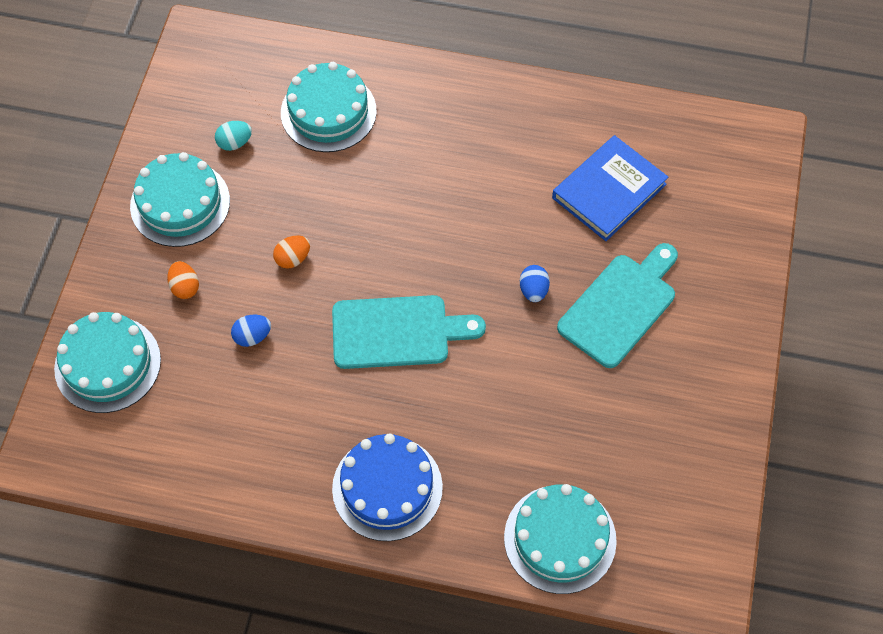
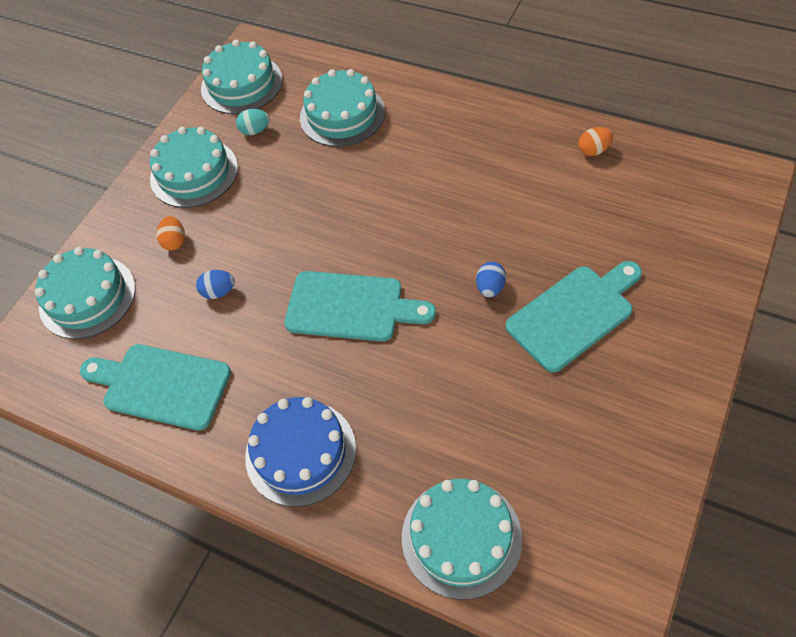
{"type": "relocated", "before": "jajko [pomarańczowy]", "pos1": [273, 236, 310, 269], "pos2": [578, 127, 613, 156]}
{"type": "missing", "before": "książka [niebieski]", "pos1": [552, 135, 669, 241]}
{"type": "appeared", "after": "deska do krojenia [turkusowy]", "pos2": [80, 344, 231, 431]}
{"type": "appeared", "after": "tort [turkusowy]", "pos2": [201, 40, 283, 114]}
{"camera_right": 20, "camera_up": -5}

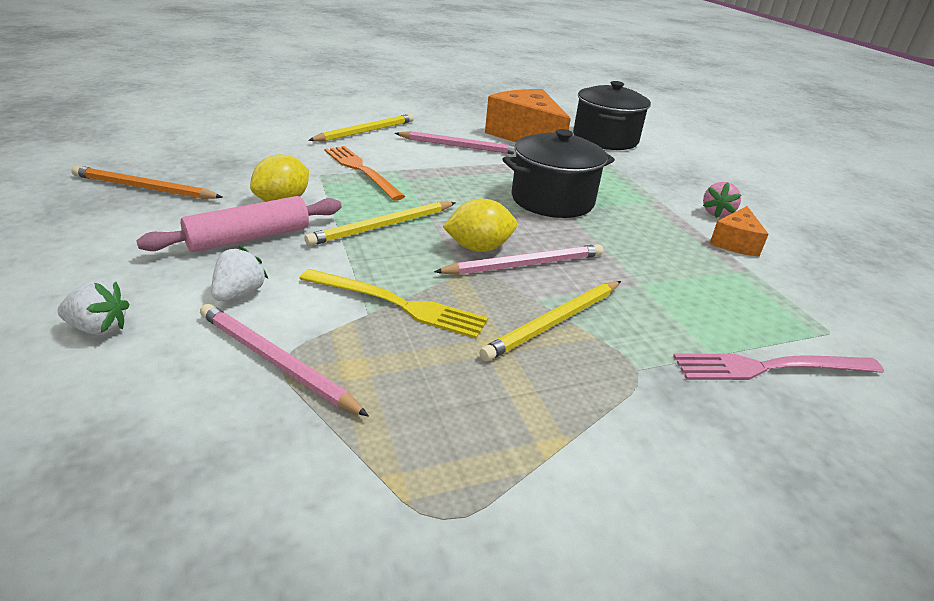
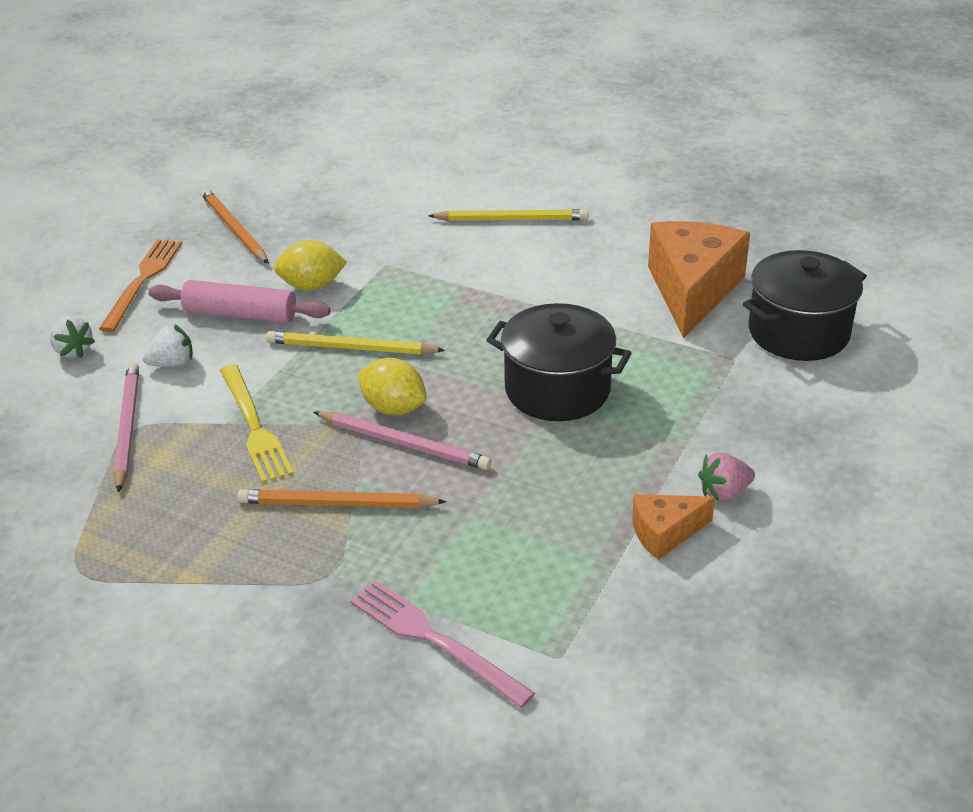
{"type": "relocated", "before": "widelec [pomarańczowy]", "pos1": [324, 146, 405, 201], "pos2": [99, 239, 182, 332]}
{"type": "missing", "before": "ołówek [różowy]", "pos1": [395, 131, 516, 155]}
{"type": "colour", "before": "ołówek [żółty]", "after": "ołówek [pomarańczowy]", "pos1": [479, 281, 621, 361], "pos2": [237, 489, 447, 508]}
{"camera_right": 50, "camera_up": 5}

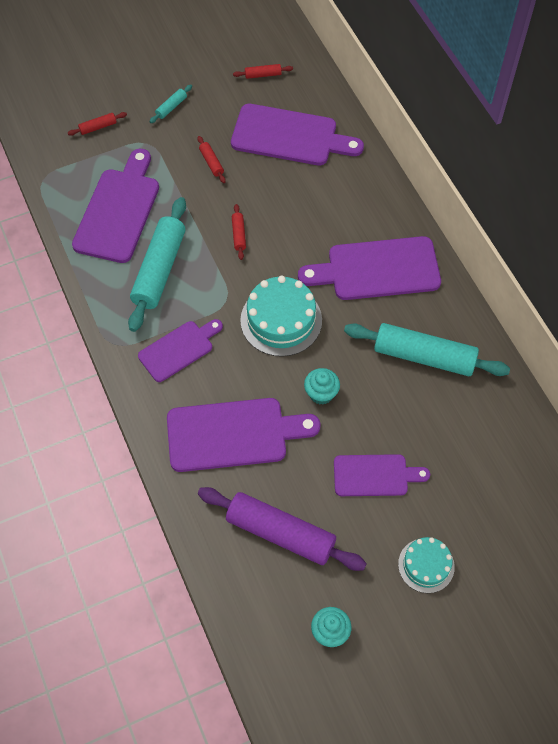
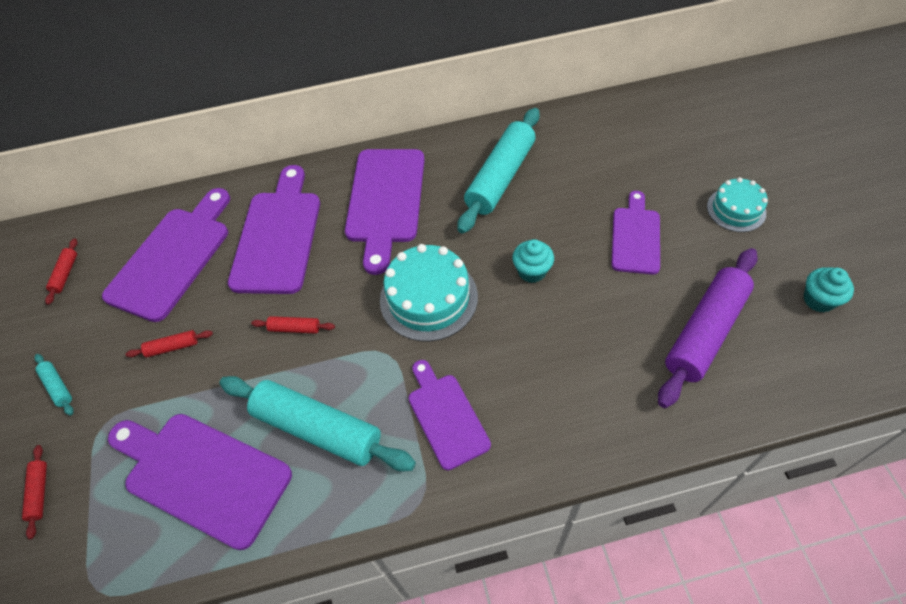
{"type": "relocated", "before": "deska do krojenia [fioletowy]", "pos1": [167, 398, 321, 472], "pos2": [228, 165, 320, 294]}
{"camera_right": -75, "camera_up": -5}

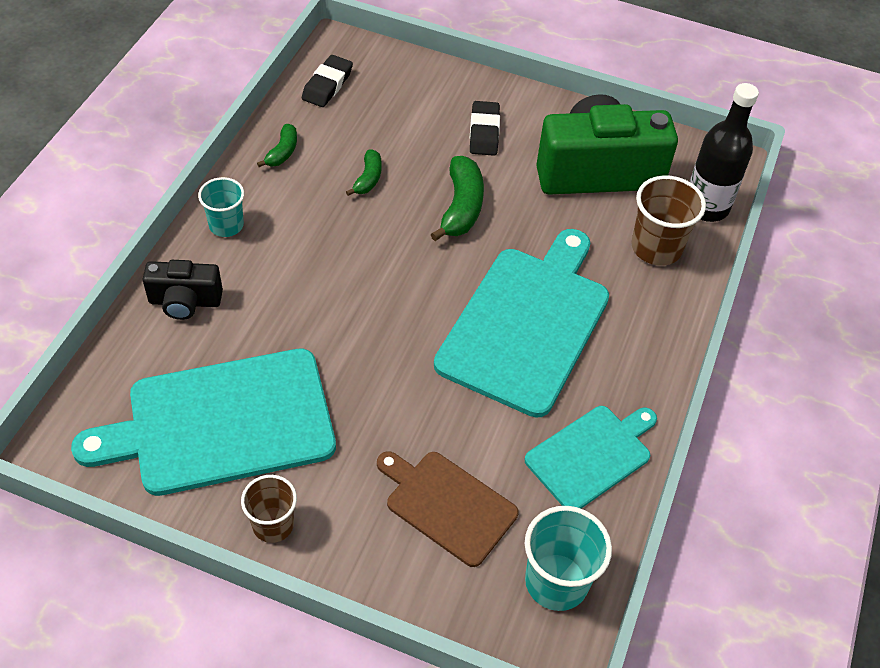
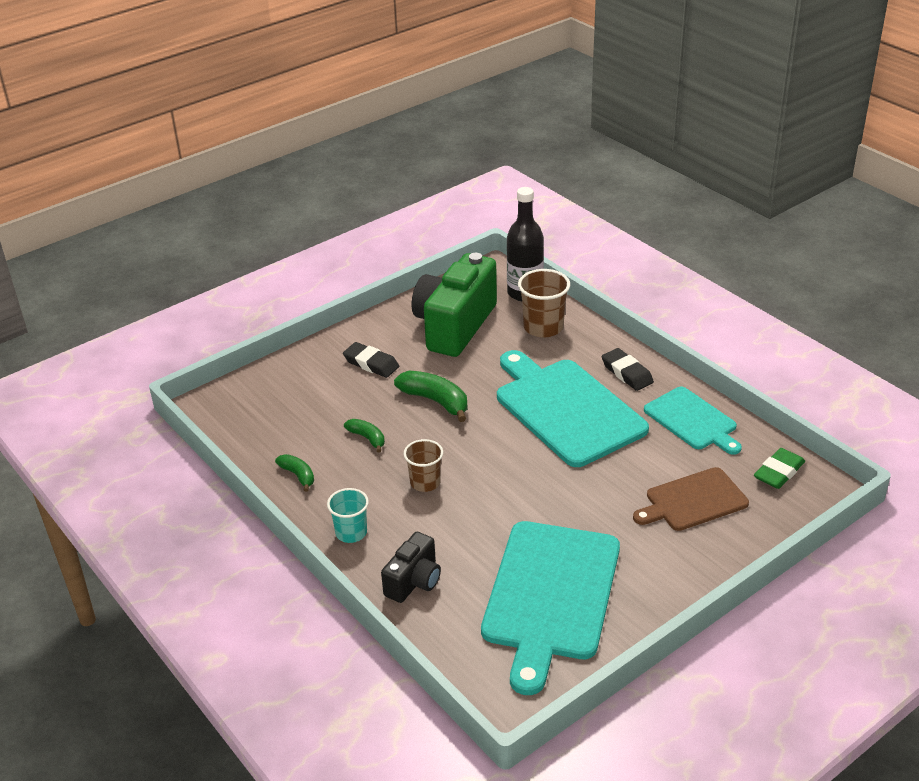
{"type": "relocated", "before": "szklanka [brązowy]", "pos1": [241, 475, 297, 543], "pos2": [404, 439, 443, 492]}
{"type": "relocated", "before": "gumka do mazania [czarny]", "pos1": [302, 55, 353, 107], "pos2": [602, 348, 654, 391]}
{"type": "spun", "before": "deska do krojenia [turkusowy]", "pos1": [524, 406, 657, 508], "pos2": [644, 387, 742, 455], "turn": 150}
{"type": "exchanged", "before": "szklanka [turkusowy]", "after": "gumka do mazania [zielony]", "pos1": [525, 506, 612, 611], "pos2": [754, 448, 805, 489]}
{"camera_right": -55, "camera_up": -15}

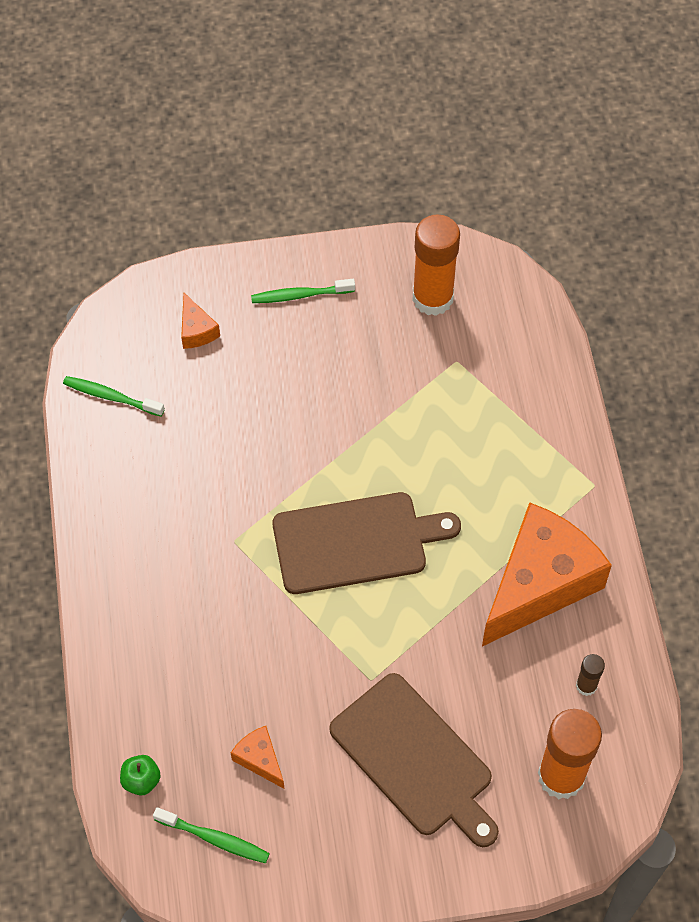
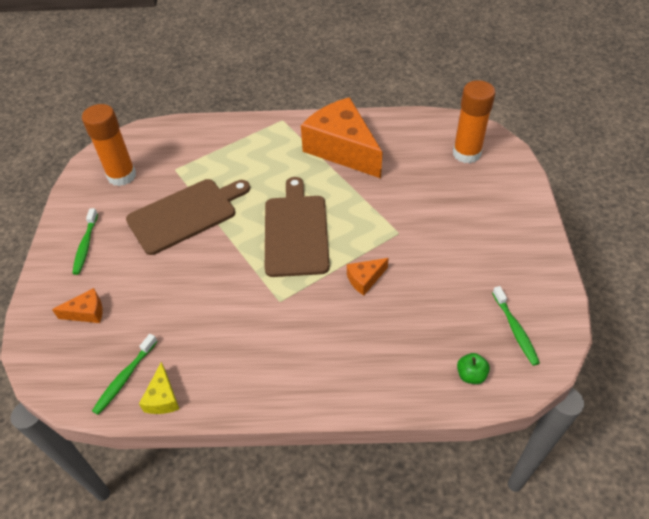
{"type": "spun", "before": "szczoteczka do zębów [zielony]", "pos1": [153, 807, 270, 864], "pos2": [492, 286, 540, 366], "turn": 135}
{"type": "relocated", "before": "ser [pomarańczowy]", "pos1": [231, 726, 284, 789], "pos2": [347, 258, 389, 295]}
{"type": "relocated", "before": "deska do krojenia [brązowy]", "pos1": [329, 673, 499, 847], "pos2": [126, 179, 250, 255]}
{"type": "missing", "before": "klej w sztyfcie [brązowy]", "pos1": [576, 654, 605, 696]}
{"type": "appeared", "after": "ser [żółty]", "pos2": [139, 362, 179, 414]}
{"camera_right": -80, "camera_up": -10}

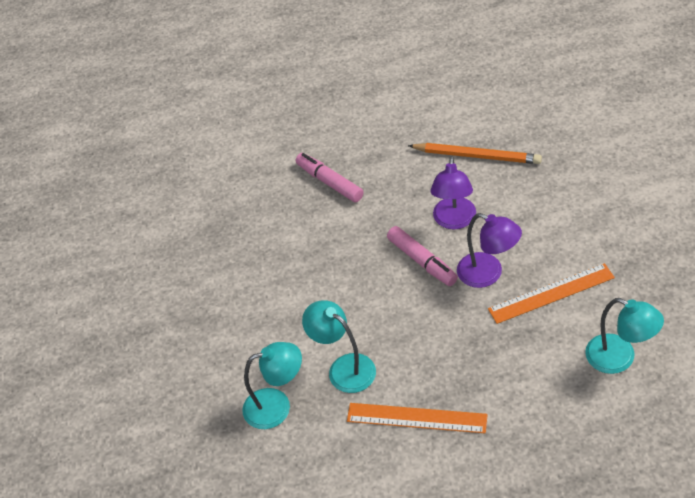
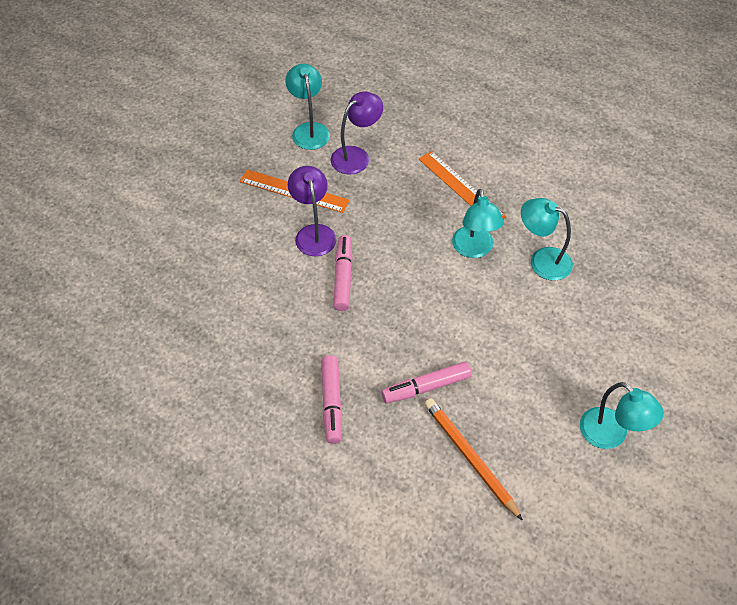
{"type": "relocated", "before": "ołówek [pomarańczowy]", "pos1": [408, 143, 542, 164], "pos2": [424, 398, 523, 521]}
{"type": "relocated", "before": "lampka [fioletowy]", "pos1": [430, 156, 476, 229], "pos2": [330, 91, 383, 175]}
{"type": "appeared", "after": "flamaster [różowy]", "pos2": [381, 362, 472, 404]}
{"type": "appeared", "after": "lampka [turkusowy]", "pos2": [580, 382, 664, 449]}
{"camera_right": -145, "camera_up": 5}

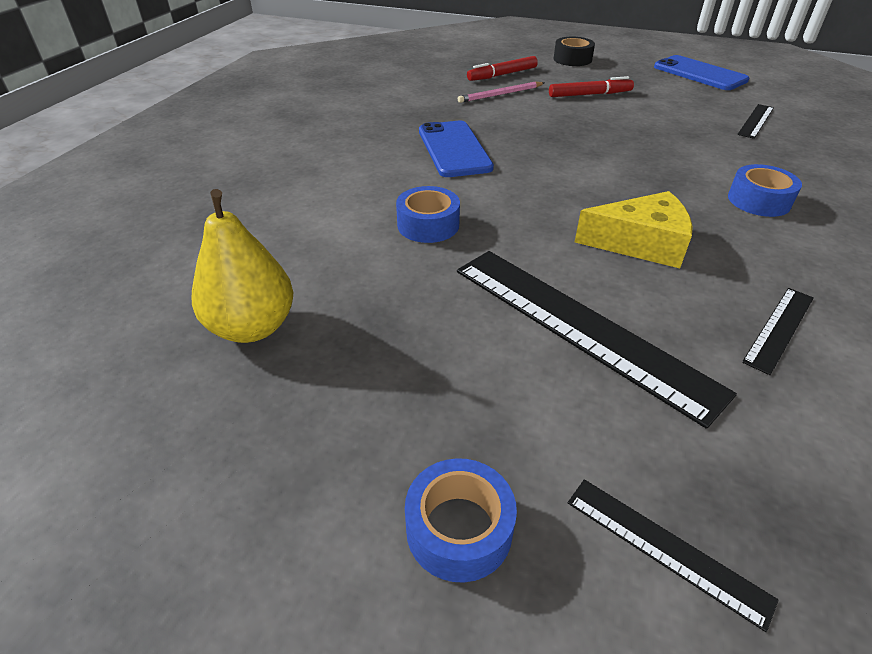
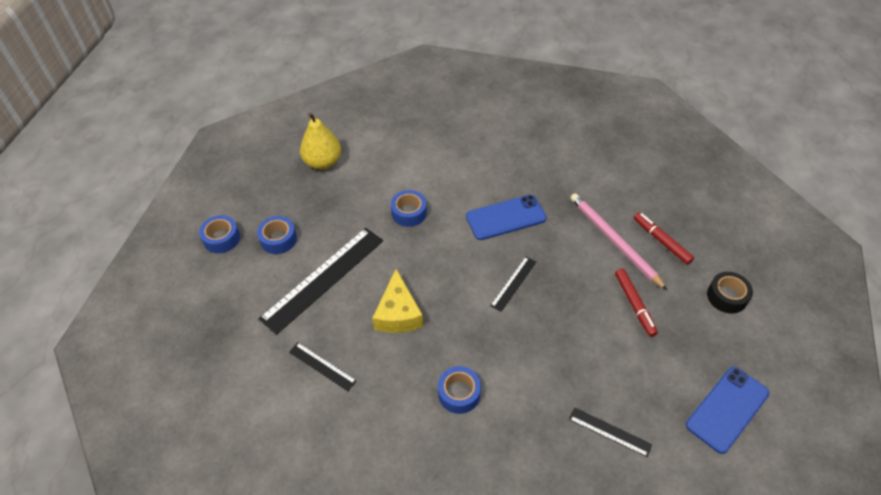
{"type": "size", "before": "ołówek [różowy]", "pos1": [458, 82, 544, 103], "pos2": [570, 193, 667, 290], "scale": 1.65}
{"type": "relocated", "before": "linijka [czarny]", "pos1": [568, 479, 779, 632], "pos2": [490, 257, 536, 312]}
{"type": "appeared", "after": "taśma klejąca [niebieski]", "pos2": [257, 216, 297, 254]}
{"camera_right": 85, "camera_up": 10}

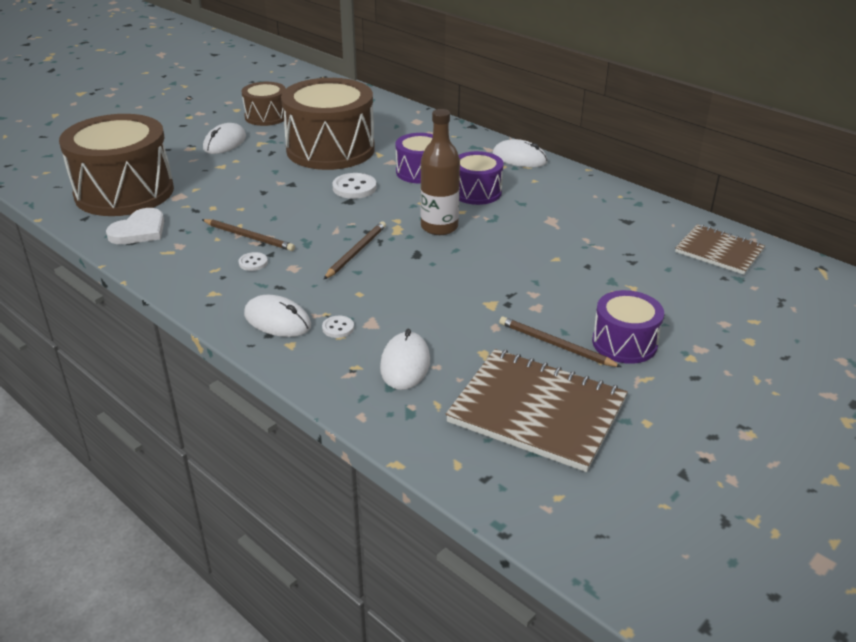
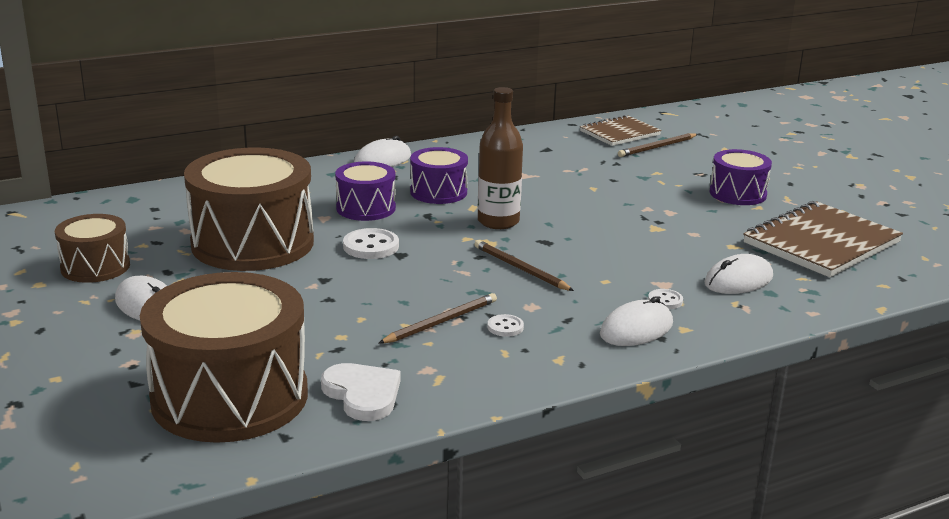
{"type": "spun", "before": "myszka [biały]", "pos1": [380, 329, 430, 390], "pos2": [704, 254, 773, 294], "turn": -60}
{"type": "relocated", "before": "ołówek [brązowy]", "pos1": [499, 316, 622, 367], "pos2": [618, 133, 698, 157]}
{"camera_right": -70, "camera_up": -10}

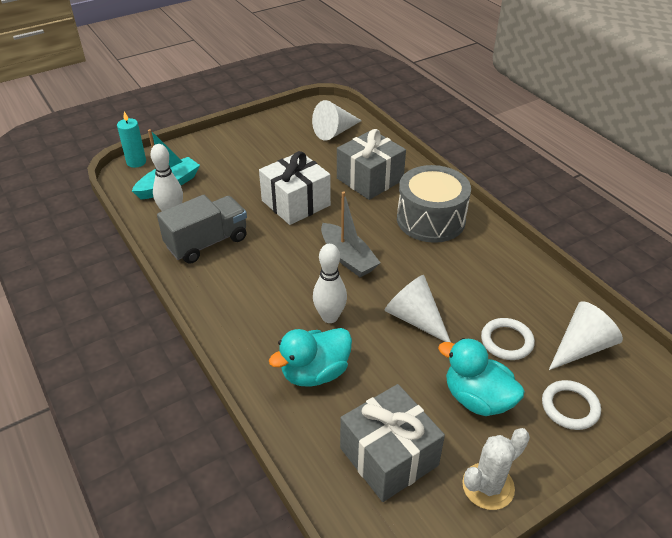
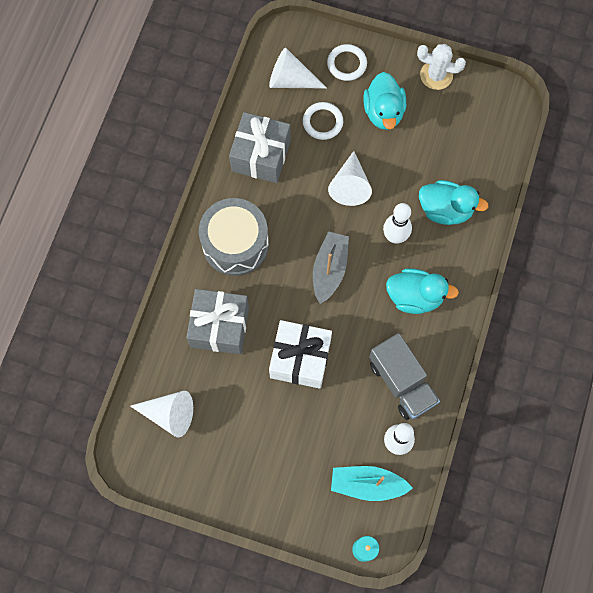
{"type": "spun", "before": "ciężarówka [szary]", "pos1": [157, 195, 247, 264], "pos2": [369, 333, 440, 420], "turn": -135}
{"type": "relocated", "before": "prezent [szary]", "pos1": [340, 384, 445, 502], "pos2": [229, 112, 291, 183]}
{"type": "appeared", "after": "kaczka [turkusowy]", "pos2": [386, 268, 459, 314]}
{"camera_right": -130, "camera_up": 30}

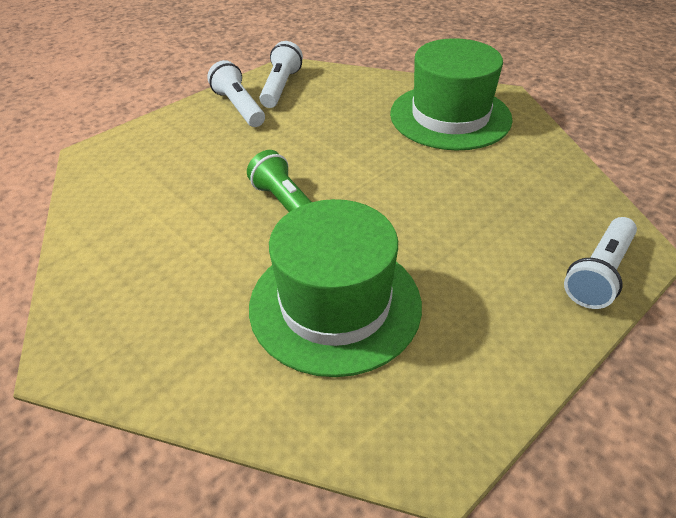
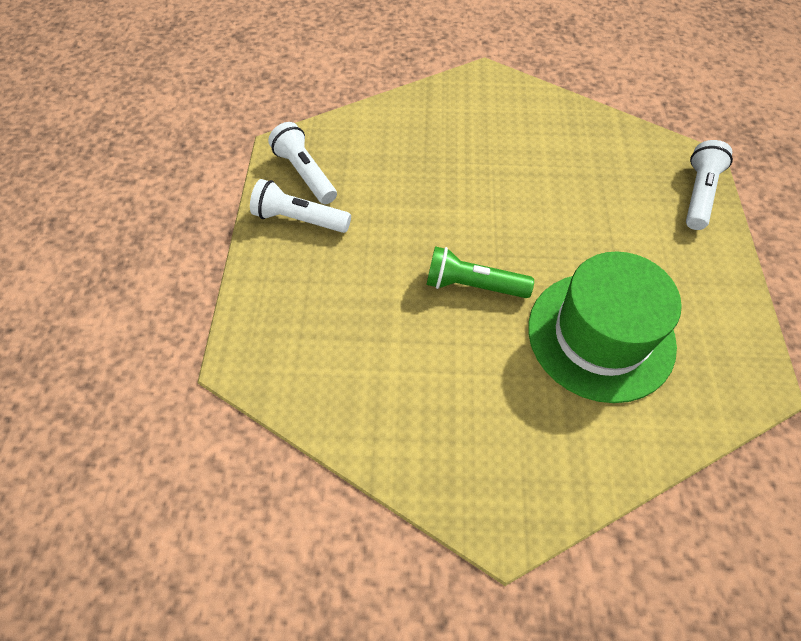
{"type": "missing", "before": "kapelusz [zielony]", "pos1": [390, 38, 513, 150]}
{"type": "spun", "before": "latarka [biały]", "pos1": [564, 217, 637, 309], "pos2": [686, 140, 733, 230], "turn": -150}
{"camera_right": -45, "camera_up": 15}

